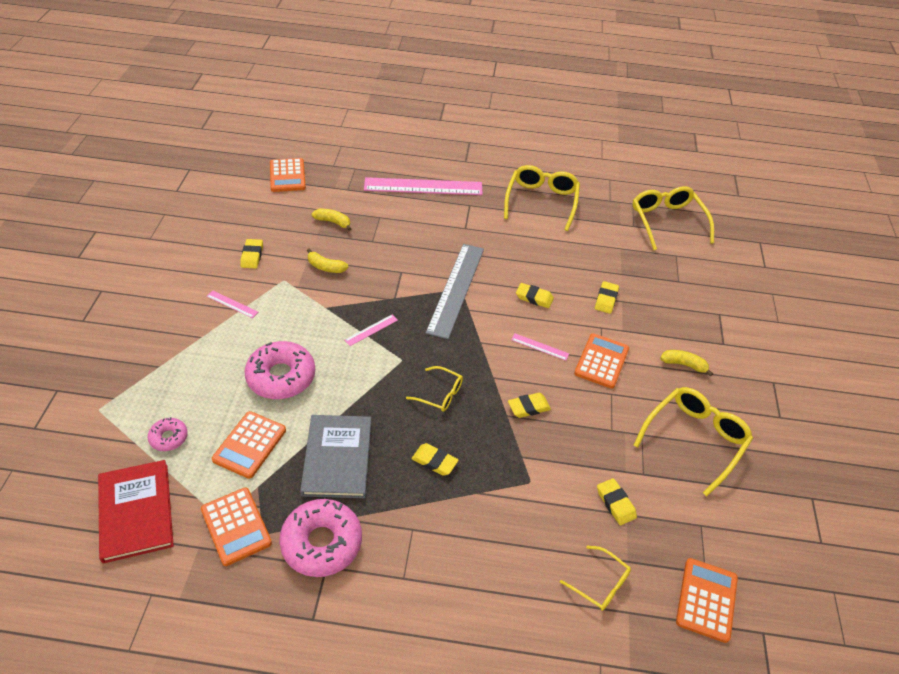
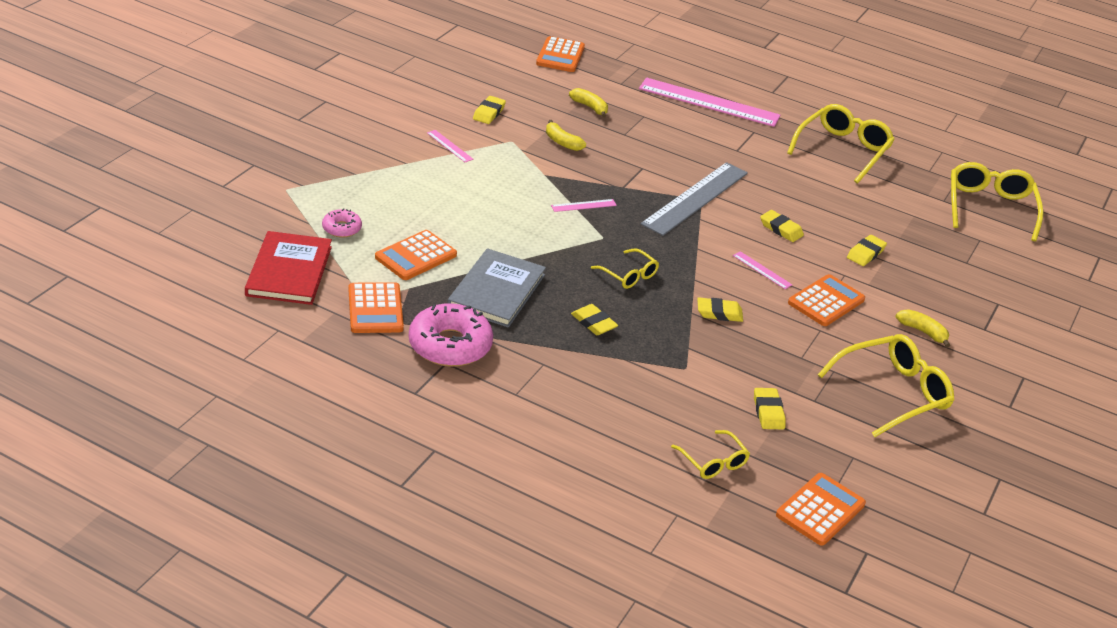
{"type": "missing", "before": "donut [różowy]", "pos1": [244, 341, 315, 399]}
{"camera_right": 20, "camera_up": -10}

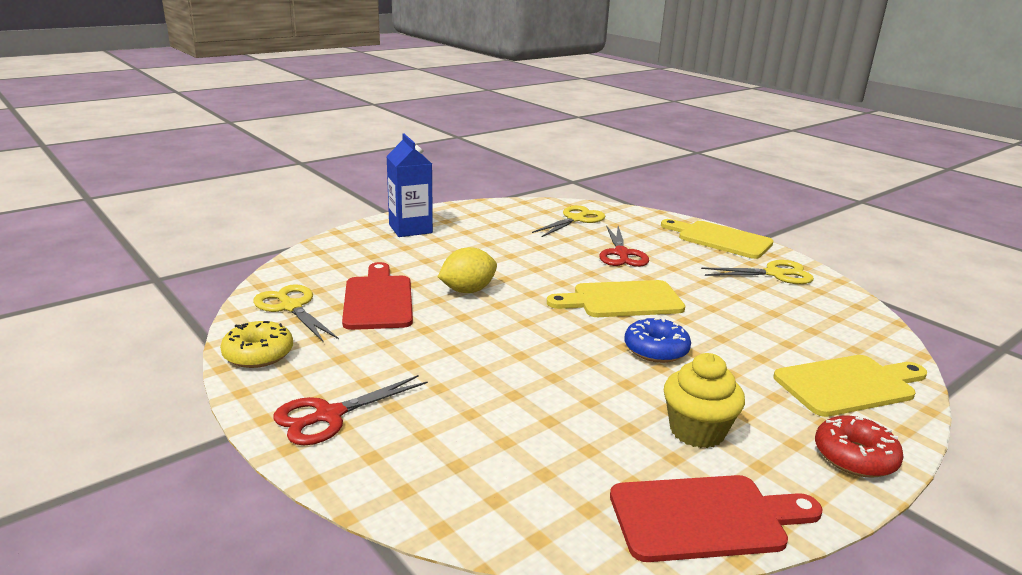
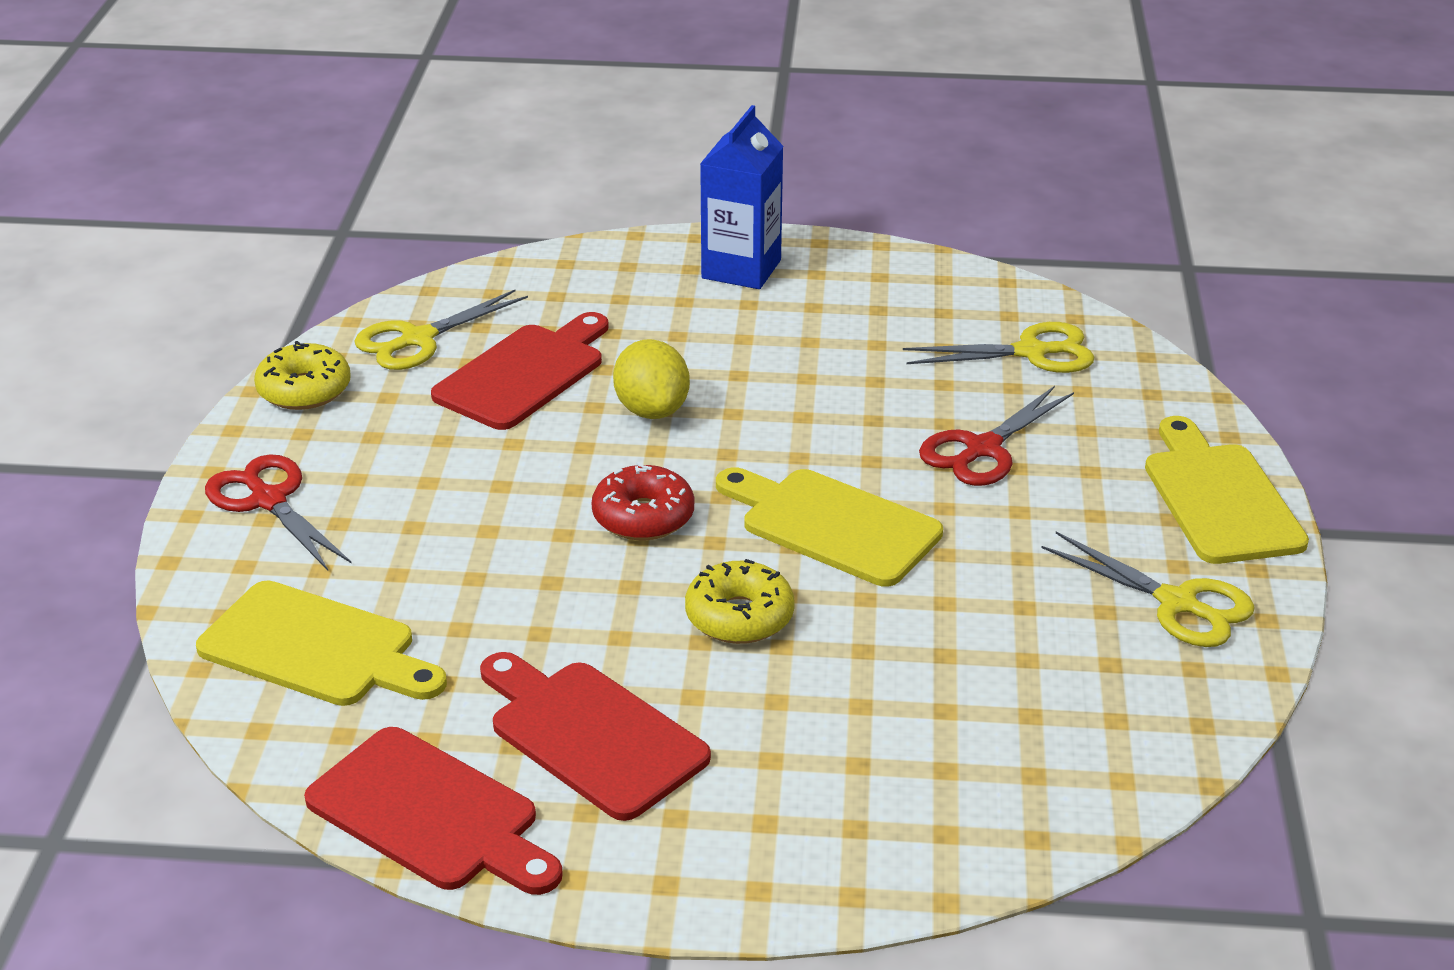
{"type": "spun", "before": "nożyczki [żółty]", "pos1": [253, 284, 339, 343], "pos2": [354, 290, 528, 370], "turn": -135}
{"type": "spun", "before": "nożyczki [czerwony]", "pos1": [273, 375, 428, 445], "pos2": [205, 454, 352, 571], "turn": 45}
{"type": "spun", "before": "cytryna [żółty]", "pos1": [438, 247, 497, 293], "pos2": [613, 339, 690, 419], "turn": 60}
{"type": "colour", "before": "donut [niebieski]", "after": "donut [żółty]", "pos1": [624, 317, 691, 363], "pos2": [685, 559, 795, 644]}
{"type": "exchanged", "before": "muffinka [żółty]", "after": "deska do krojenia [czerwony]", "pos1": [664, 353, 745, 448], "pos2": [480, 652, 711, 821]}
{"type": "relocated", "before": "deska do krojenia [żółty]", "pos1": [773, 355, 927, 417], "pos2": [196, 581, 447, 706]}
{"type": "relocated", "before": "donut [czerwony]", "pos1": [815, 416, 904, 478], "pos2": [592, 462, 694, 540]}
{"camera_right": 45, "camera_up": 10}

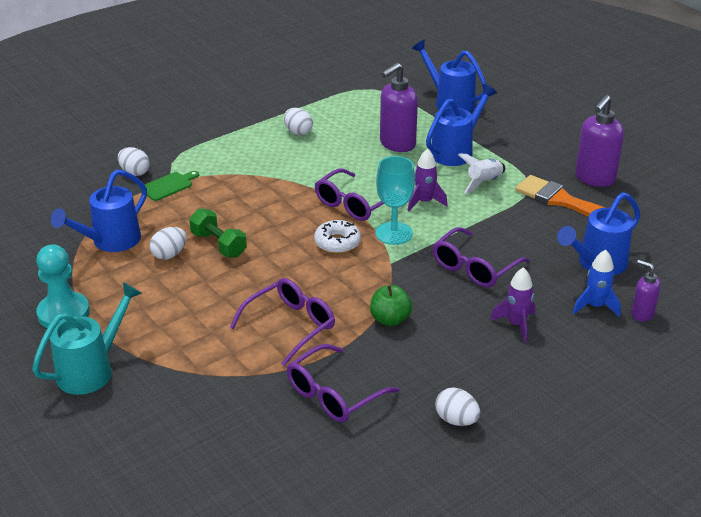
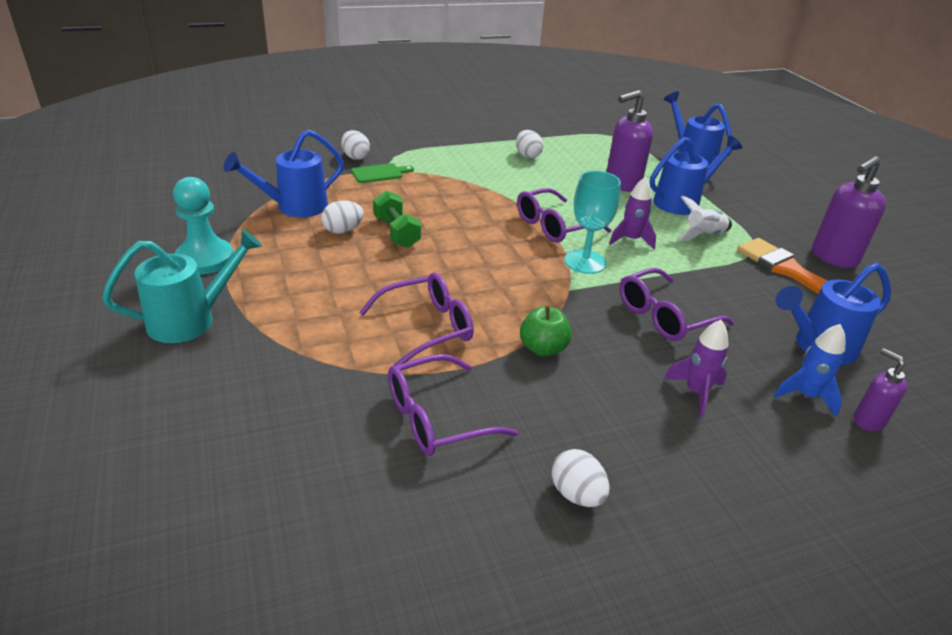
{"type": "missing", "before": "donut [biały]", "pos1": [314, 220, 361, 254]}
{"camera_right": 15, "camera_up": 0}

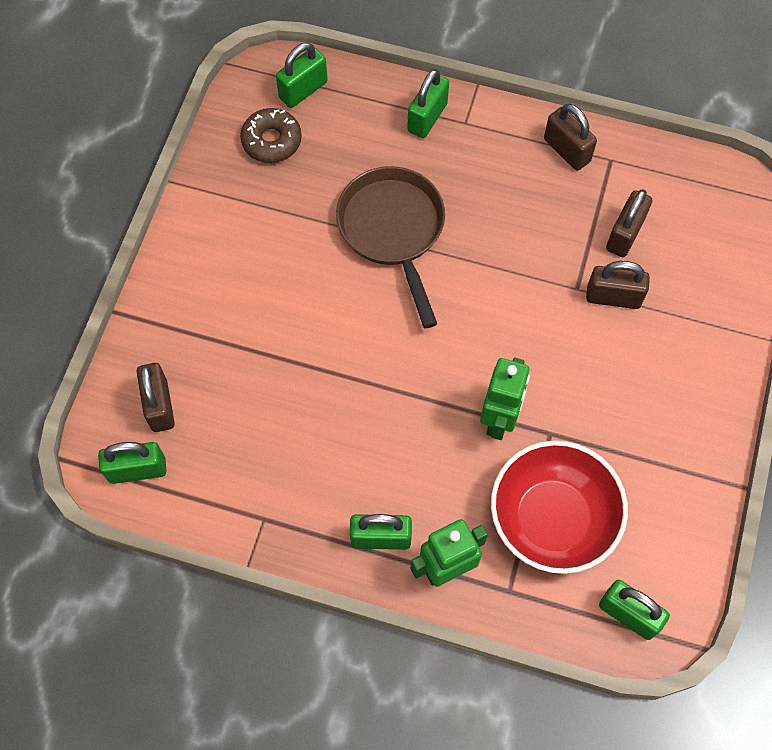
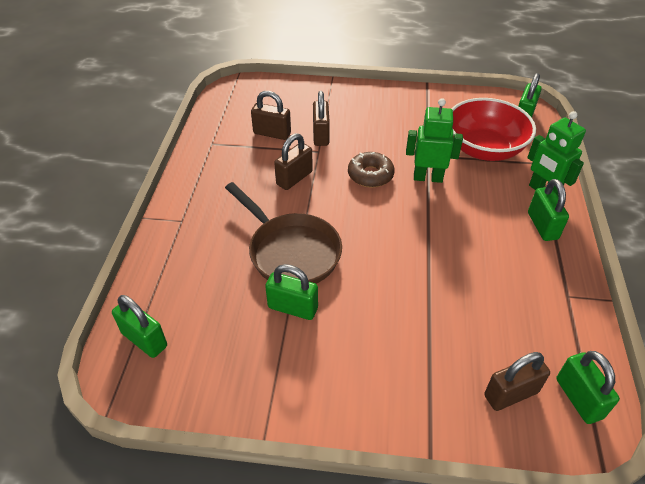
{"type": "relocated", "before": "donut [brązowy]", "pos1": [240, 108, 302, 163], "pos2": [348, 152, 395, 188]}
{"type": "spun", "before": "patelnia [brązowy]", "pos1": [336, 166, 445, 328], "pos2": [225, 182, 342, 284], "turn": -105}
{"type": "relocated", "before": "kłódka [zielony]", "pos1": [407, 69, 449, 138], "pos2": [265, 264, 318, 320]}
{"type": "relocated", "before": "kłódka [brązowy]", "pos1": [544, 104, 597, 171], "pos2": [274, 133, 313, 190]}
{"camera_right": -100, "camera_up": -20}

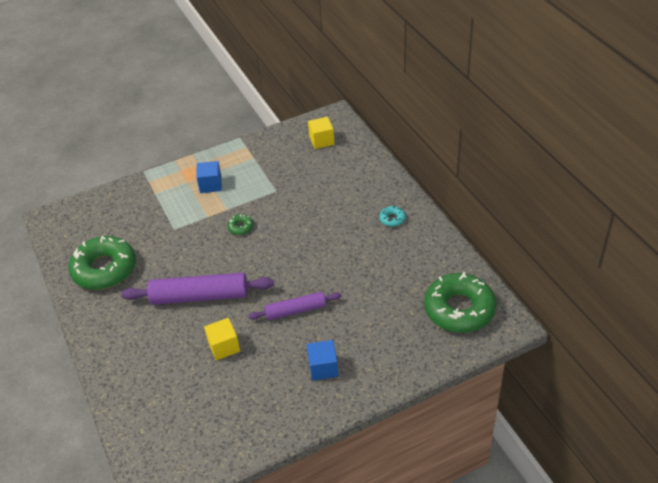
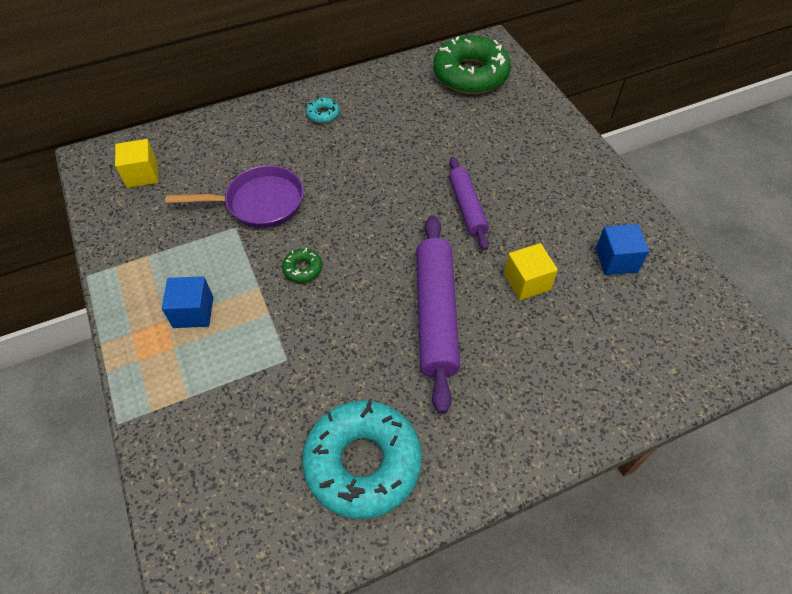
{"type": "colour", "before": "donut [zielony]", "after": "donut [turkusowy]", "pos1": [68, 236, 136, 290], "pos2": [302, 400, 422, 519]}
{"type": "relocated", "before": "sześcian [niebieski]", "pos1": [307, 340, 339, 381], "pos2": [596, 224, 649, 275]}
{"type": "appeared", "after": "patelnia [fioletowy]", "pos2": [165, 165, 304, 228]}
{"camera_right": -90, "camera_up": 10}

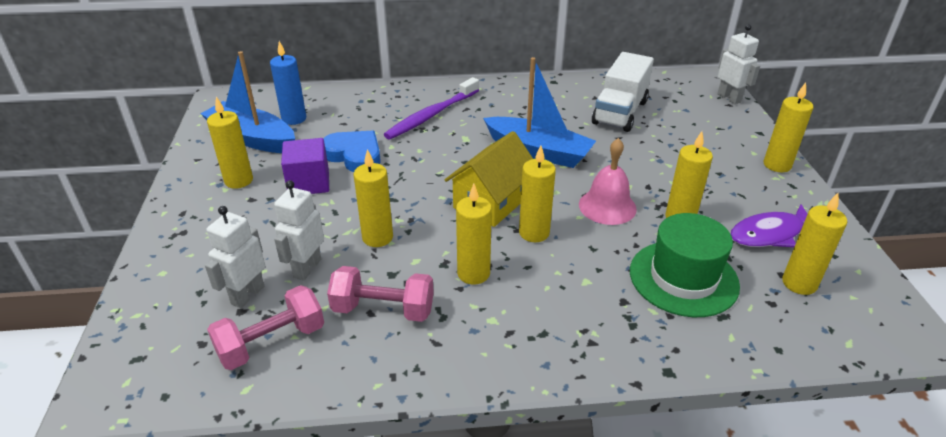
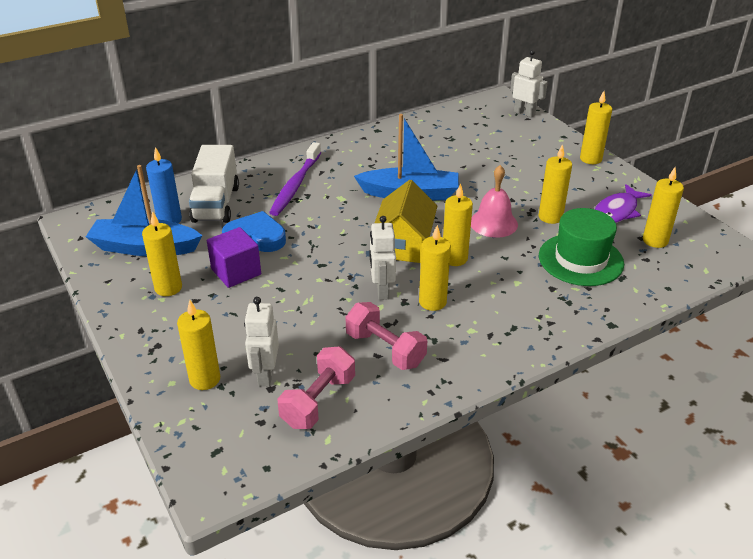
{"type": "relocated", "before": "robot [biały]", "pos1": [274, 180, 324, 281], "pos2": [370, 216, 396, 300]}
{"type": "spun", "before": "hantel [różowy]", "pos1": [327, 266, 434, 322], "pos2": [346, 302, 427, 370], "turn": 60}
{"type": "relocated", "before": "świeca [żółty]", "pos1": [354, 149, 393, 247], "pos2": [177, 300, 220, 390]}
{"type": "relocated", "before": "ciężarówka [biały]", "pos1": [592, 52, 654, 132], "pos2": [189, 145, 239, 223]}
{"camera_right": -25, "camera_up": 0}

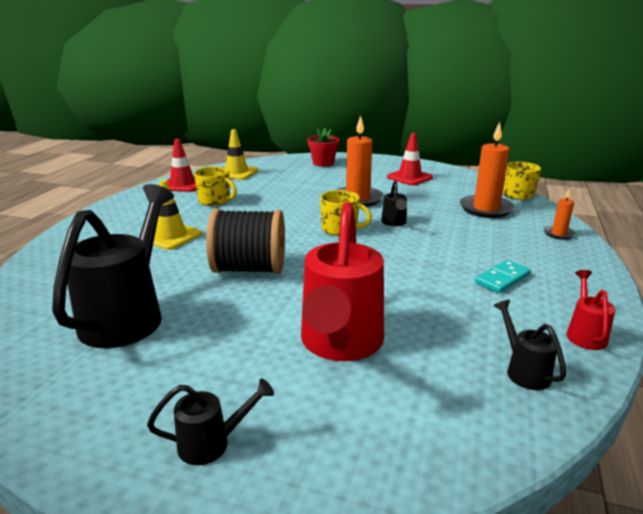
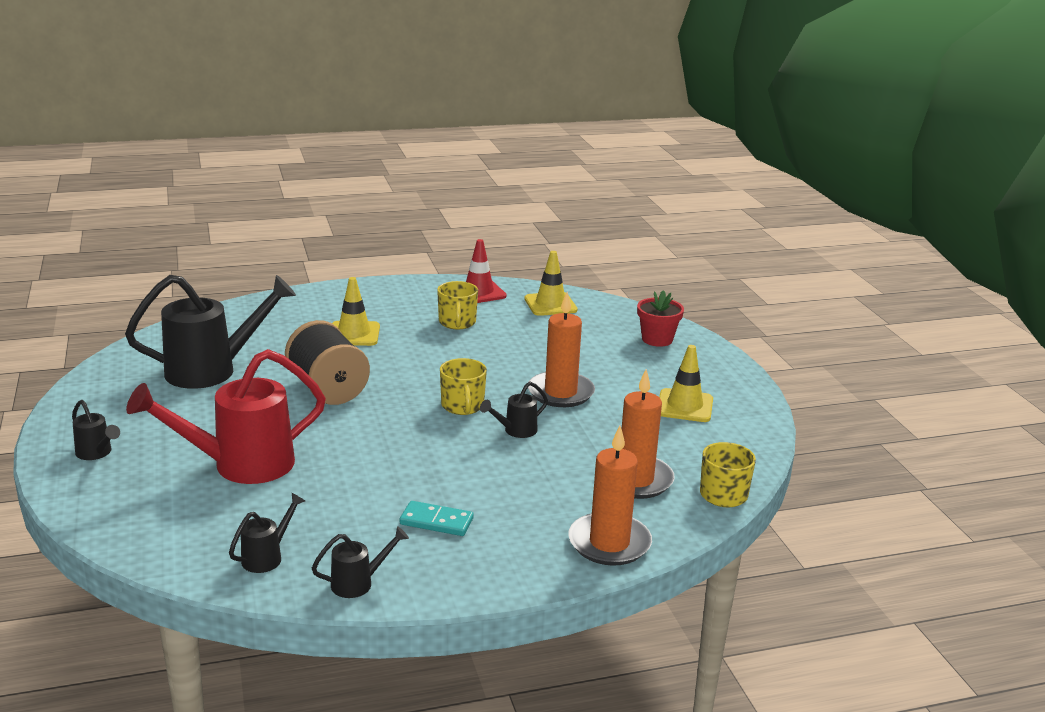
{"type": "colour", "before": "pachołek [czerwony]", "after": "pachołek [żółty]", "pos1": [387, 133, 433, 185], "pos2": [659, 345, 713, 422]}
{"type": "size", "before": "świeca [pomarańczowy]", "pos1": [544, 188, 576, 240], "pos2": [568, 426, 652, 566], "scale": 1.99}
{"type": "colour", "before": "konewka [czerwony]", "after": "konewka [czarny]", "pos1": [566, 270, 615, 350], "pos2": [312, 526, 409, 598]}
{"camera_right": 55, "camera_up": 0}

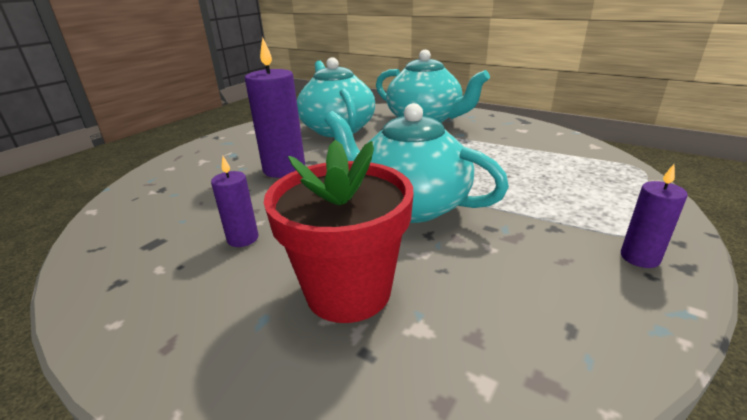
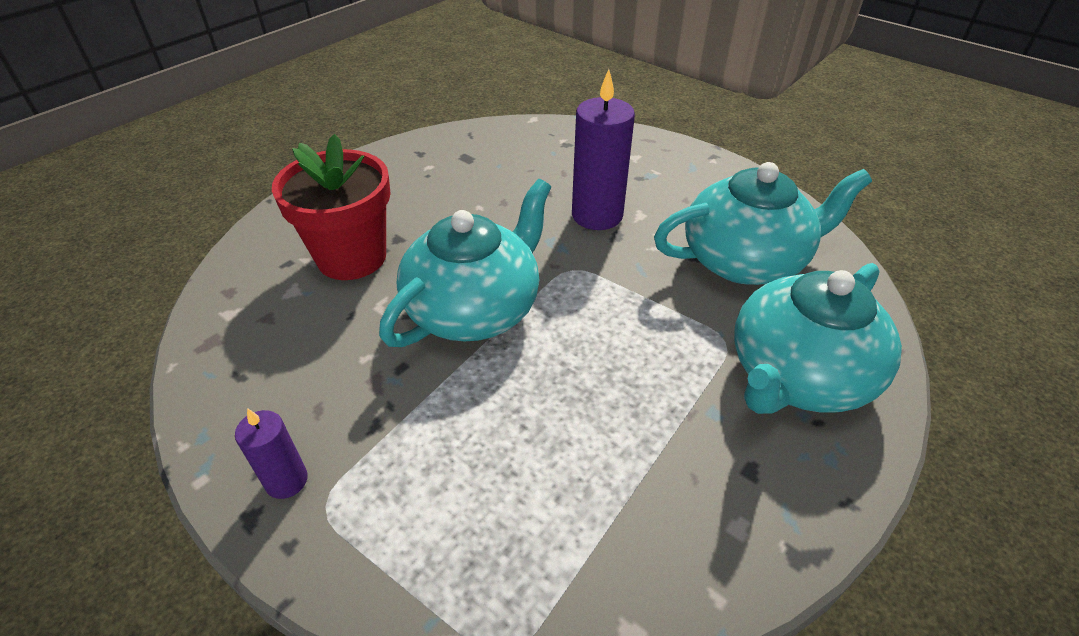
{"type": "missing", "before": "świeca [fioletowy]", "pos1": [211, 156, 259, 247]}
{"camera_right": 95, "camera_up": 15}

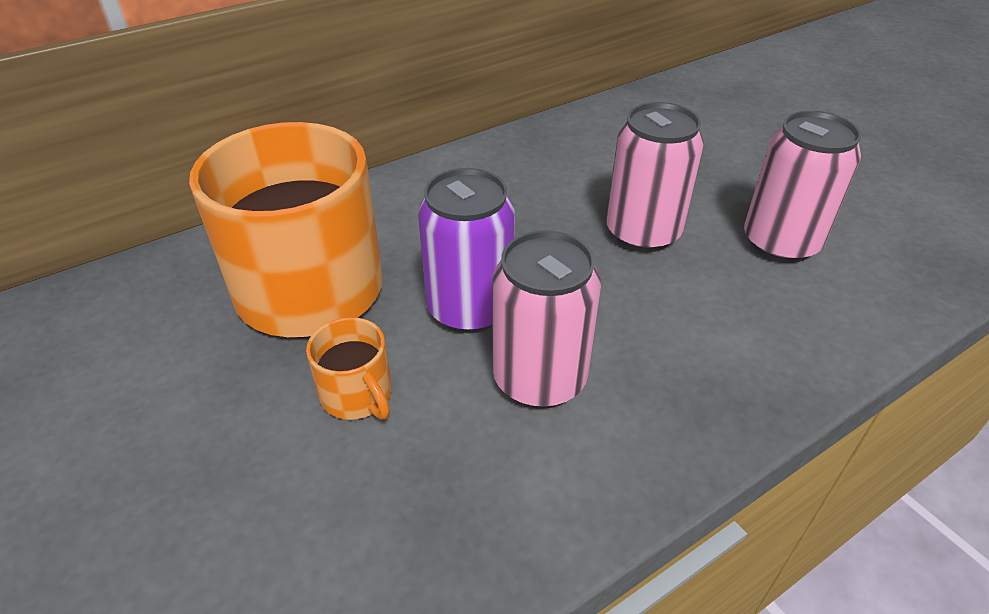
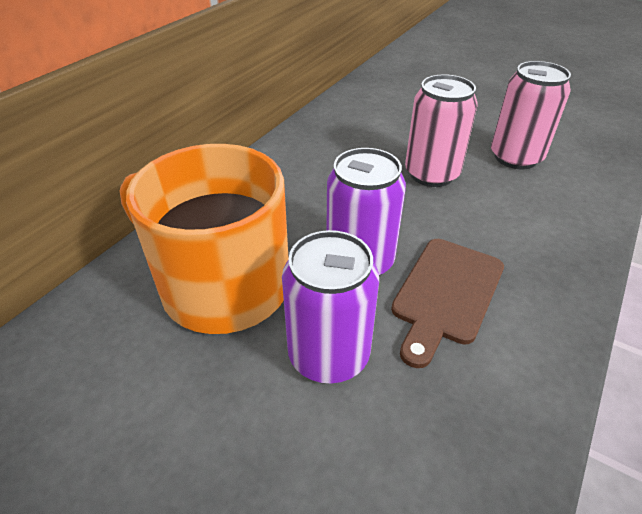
{"type": "exchanged", "before": "kubek [pomarańczowy]", "after": "puszka [fioletowy]", "pos1": [306, 317, 392, 420], "pos2": [282, 230, 379, 383]}
{"type": "exchanged", "before": "puszka [różowy]", "after": "deska do krojenia [brązowy]", "pos1": [492, 230, 601, 409], "pos2": [391, 239, 504, 368]}
{"camera_right": -25, "camera_up": 0}

